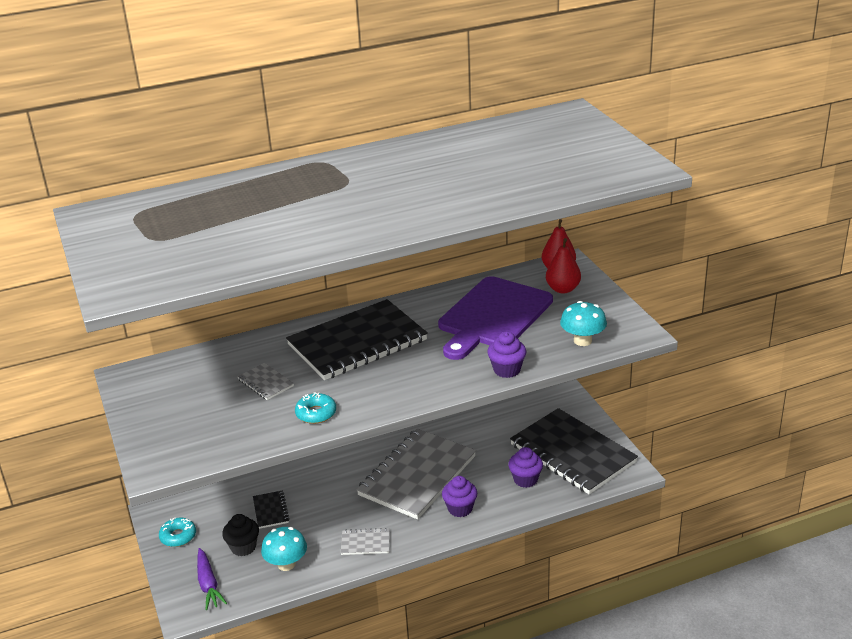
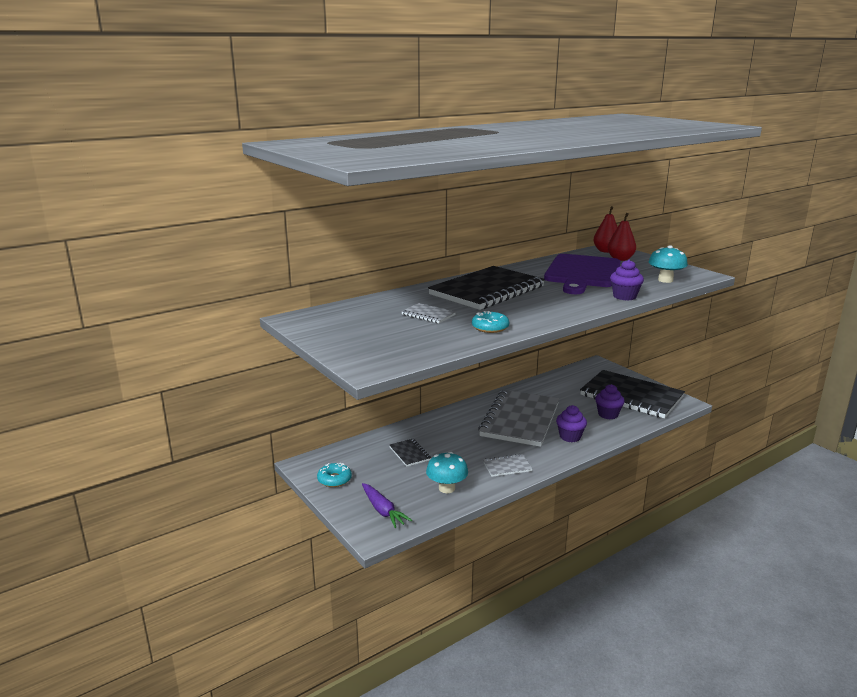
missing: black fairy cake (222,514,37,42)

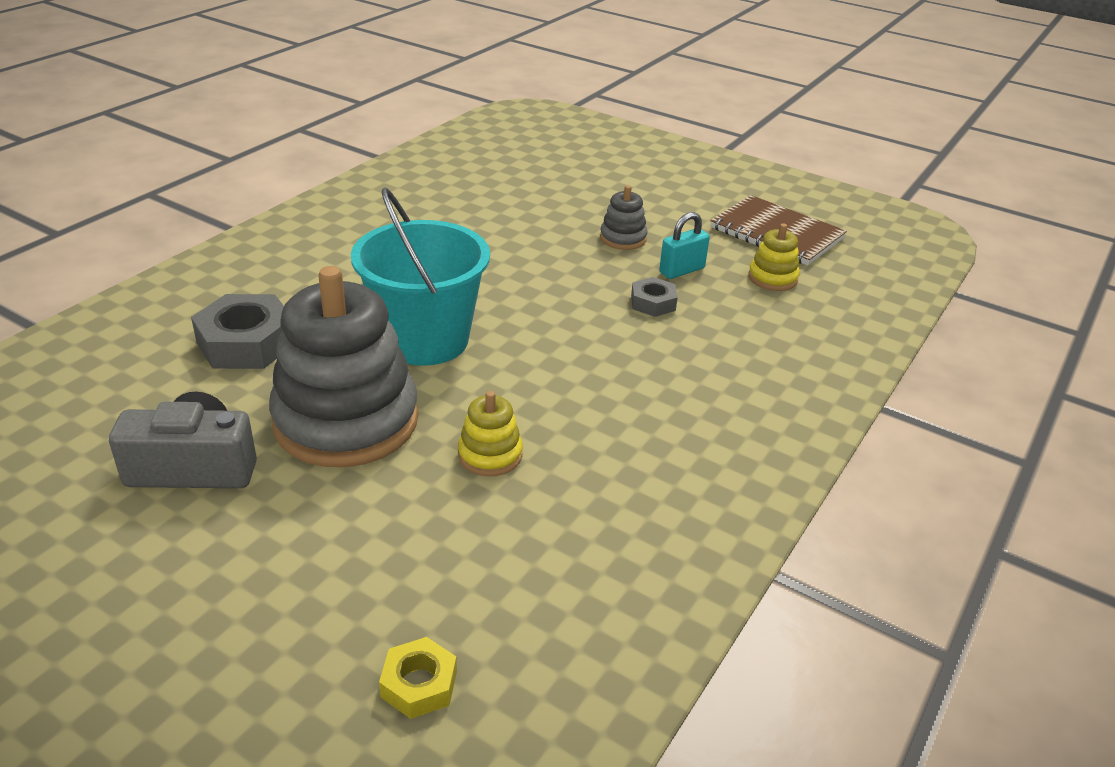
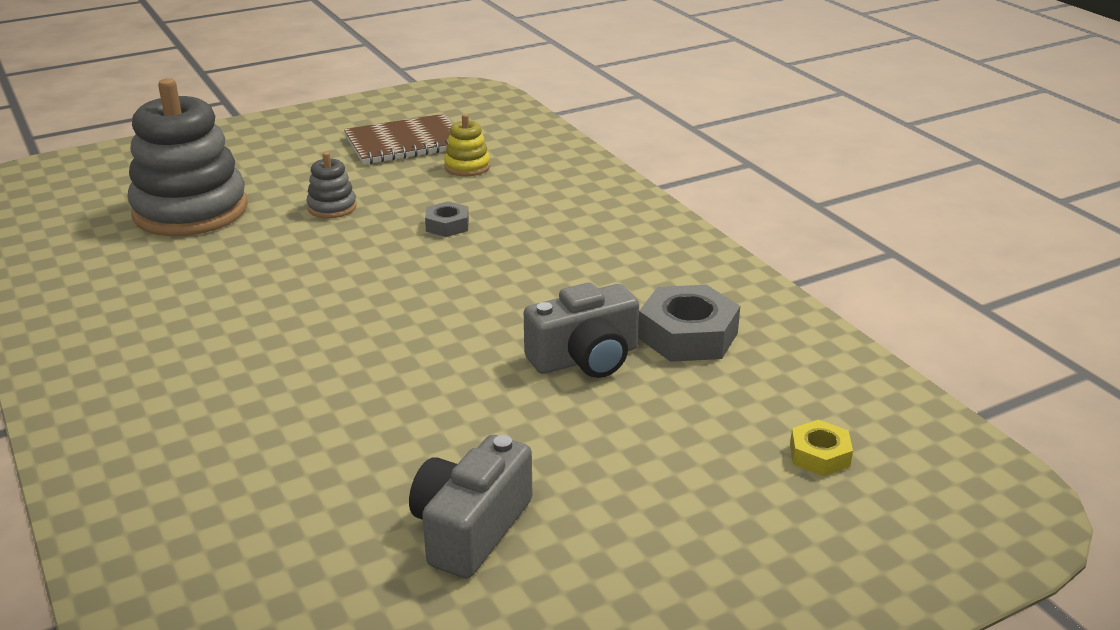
missing: aqua pail (351,187,139,179); aqua padlock (659,212,51,67)
relocated: grey hexagon nut (191,294,93,75) to (638,285,102,77); grey stacking rings (269,266,149,201) to (128,78,120,158)
exchanged: golden stacking rings (458,391,65,85) to grey compact camera (524,283,115,95)

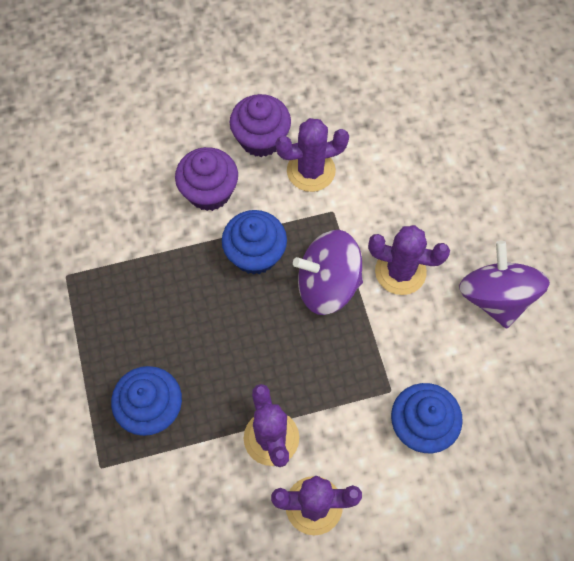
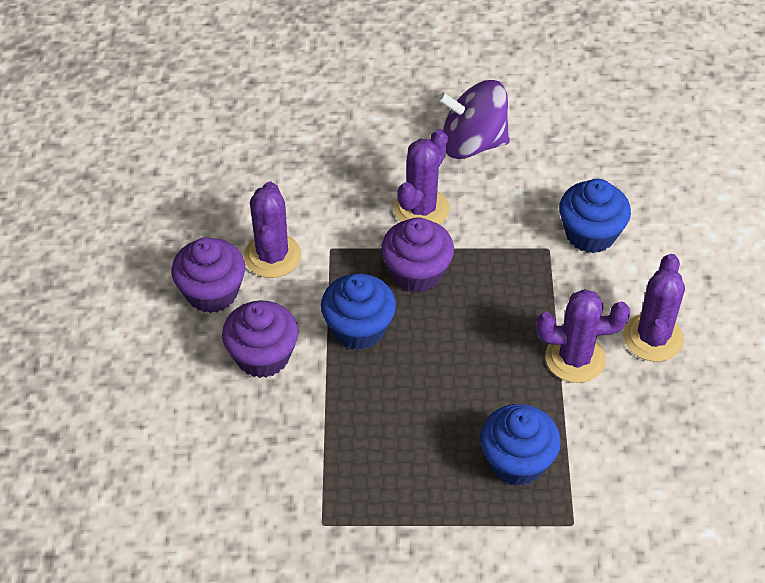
exchanged: violet toy top (293,230,70,85) to violet fairy cake (381,217,73,76)

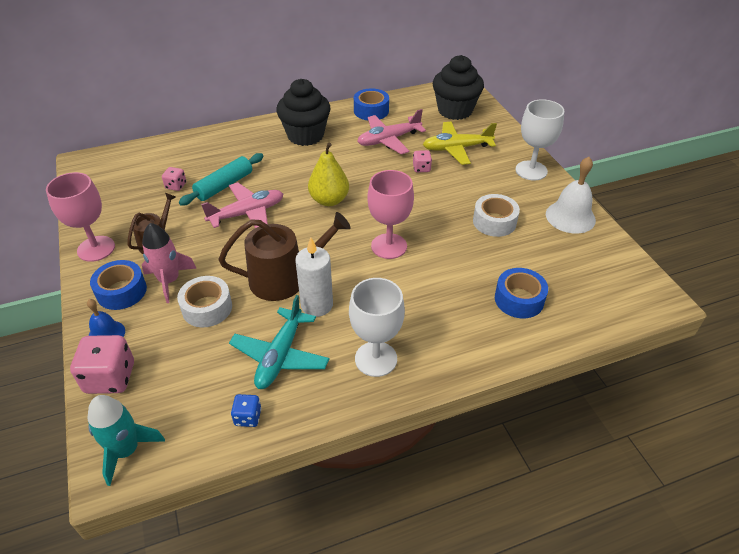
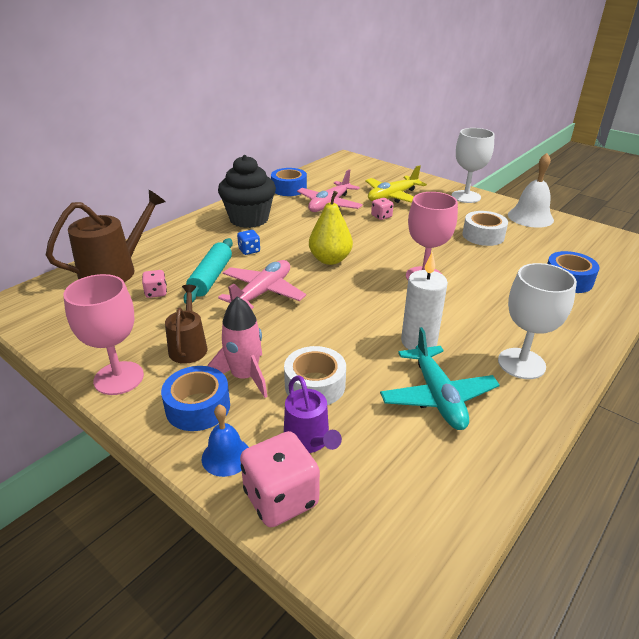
missing: aqua toy rocket (88,395,77,91); black fairy cake (433,55,51,65)
appeared: violet sprinkling can (284,375,58,78)
relocated: russet sprinkling can (219,212,131,89) to (46,190,120,92); blue dice (231,394,30,33) to (237,230,23,25)

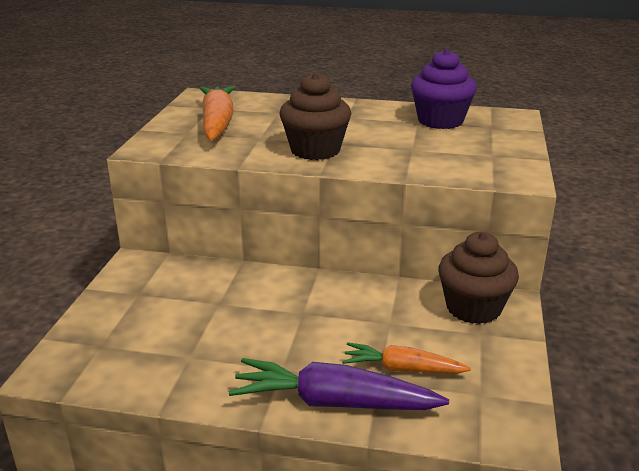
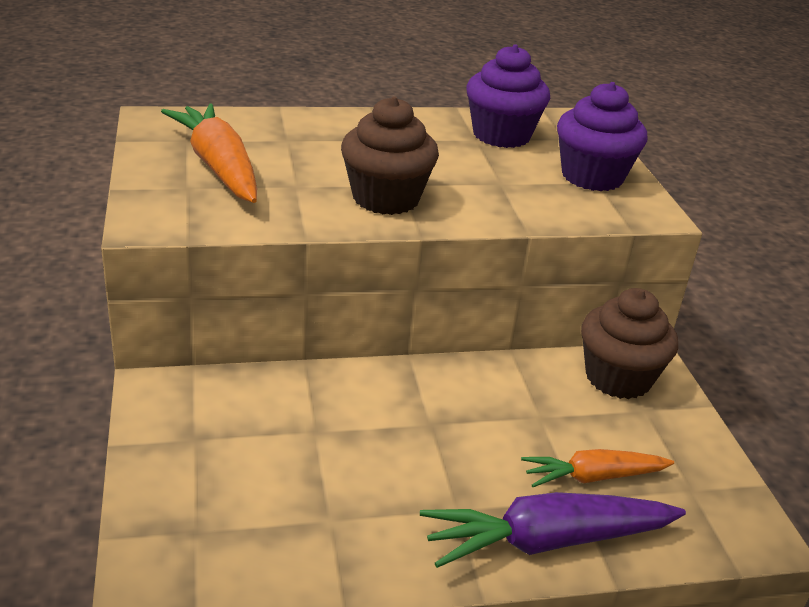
appeared: violet fairy cake (557,82,90,109)

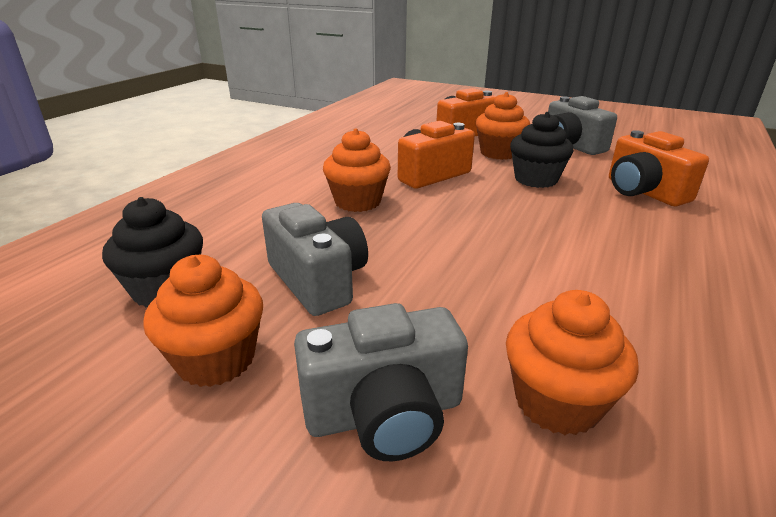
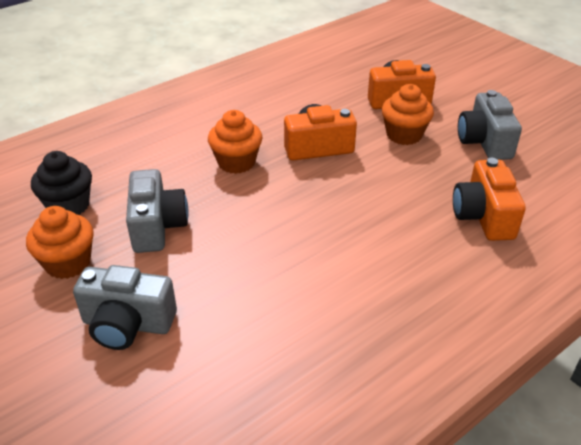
missing: orange fairy cake (506,290,133,145); black fairy cake (510,112,64,76)

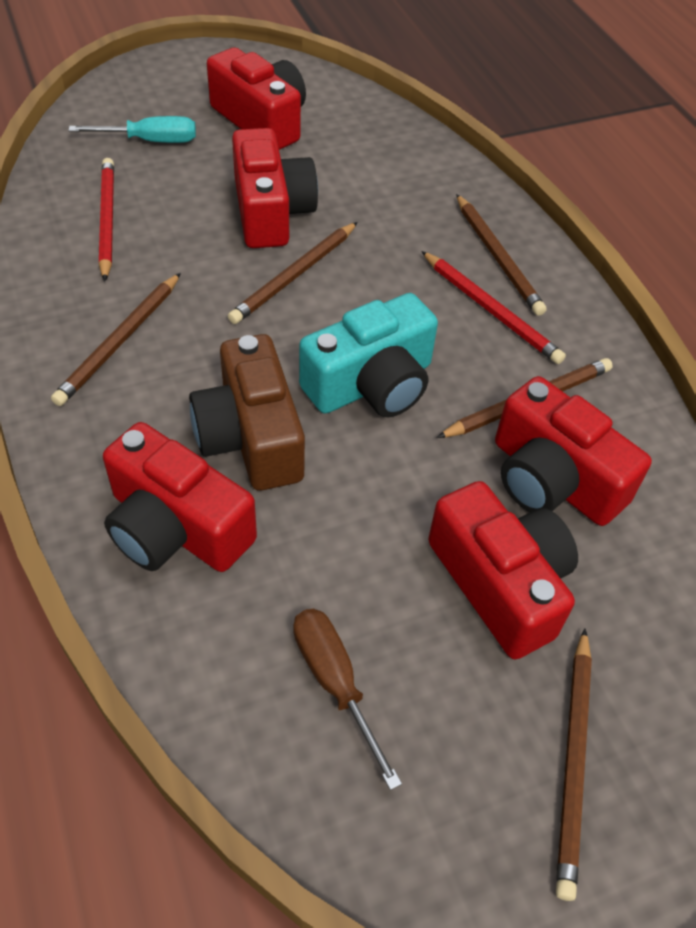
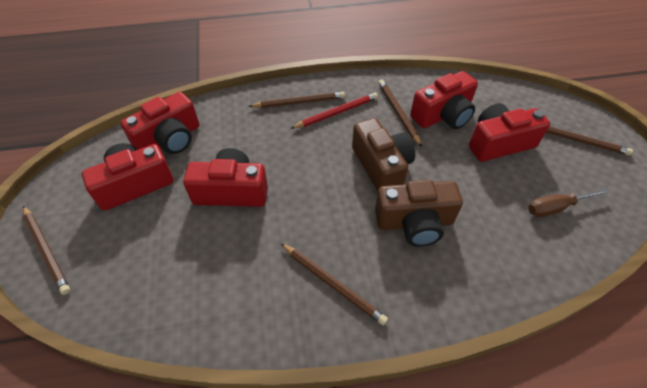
missing: aqua flat screwdriver (68,116,128,27); red lead pencil (99,158,15,124)
relocated: red compact camera (103,422,154,150) to (120,92,79,62); russet lead pencil (228,222,130,102) to (23,206,47,89)
colour: aqua compact camera (299,293,139,125) to russet compact camera (352,118,63,73)

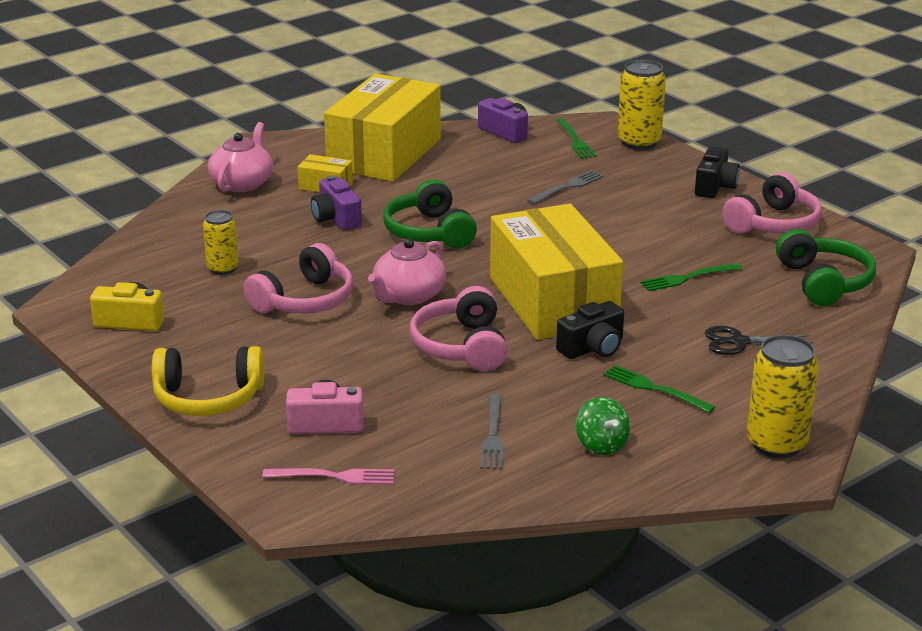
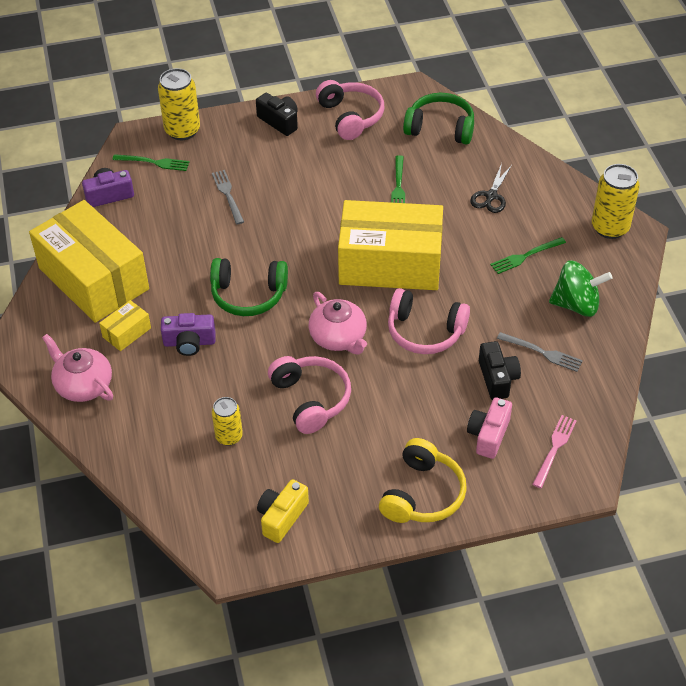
relocated: black compact camera (556,301,68,58) to (479,341,42,59)
size: leaf-green toy top (576,397,54,58) = (549,260,63,57) x1.55

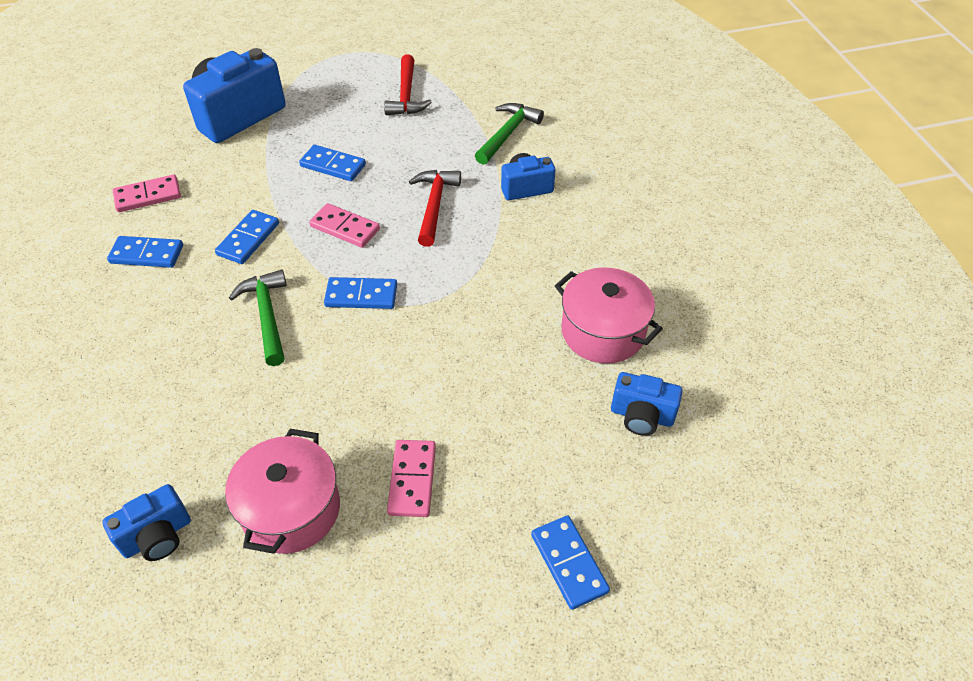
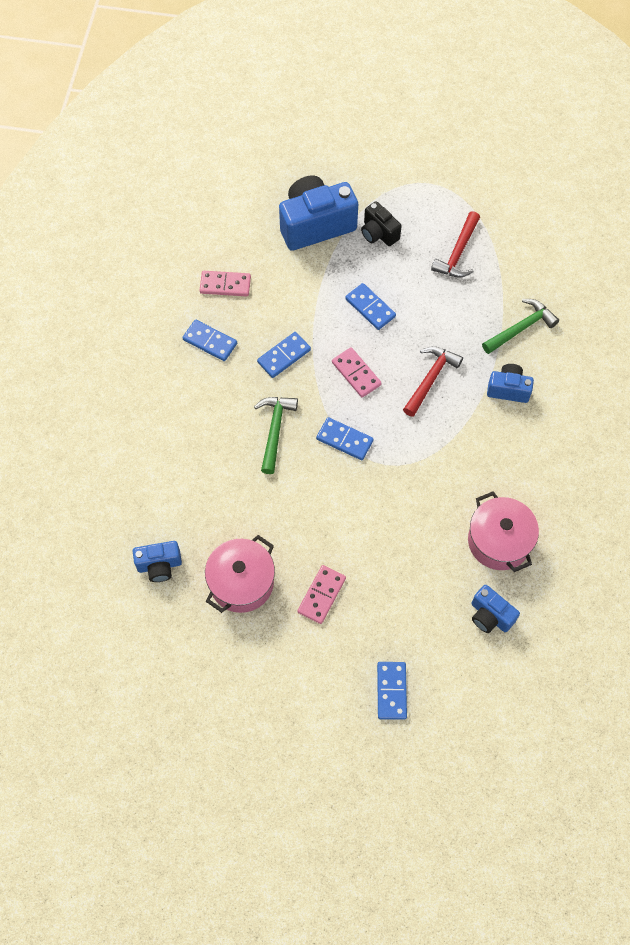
appeared: black compact camera (361,201,41,45)

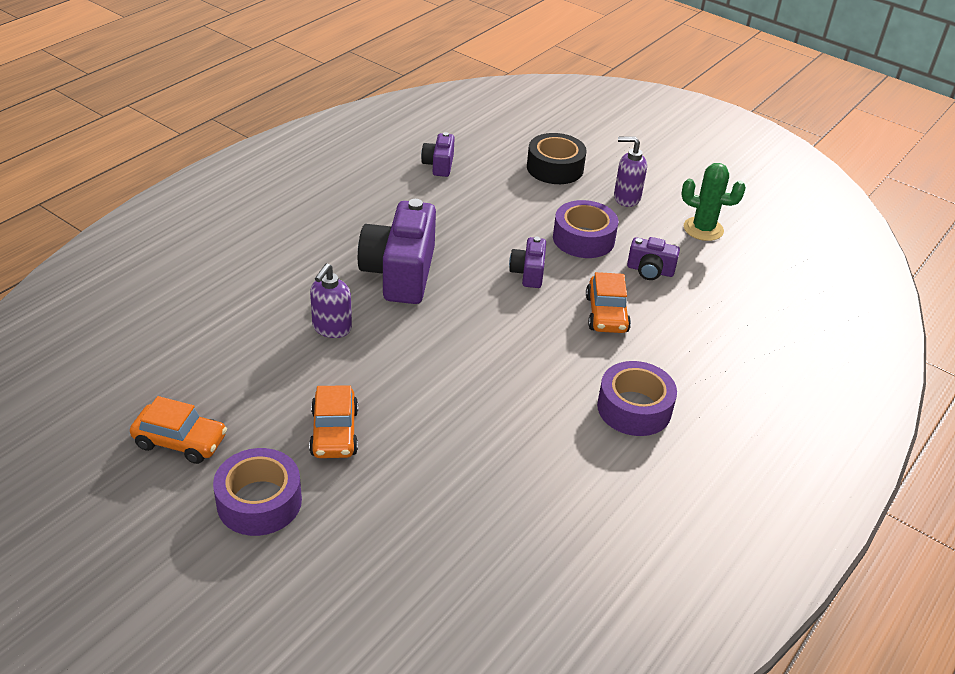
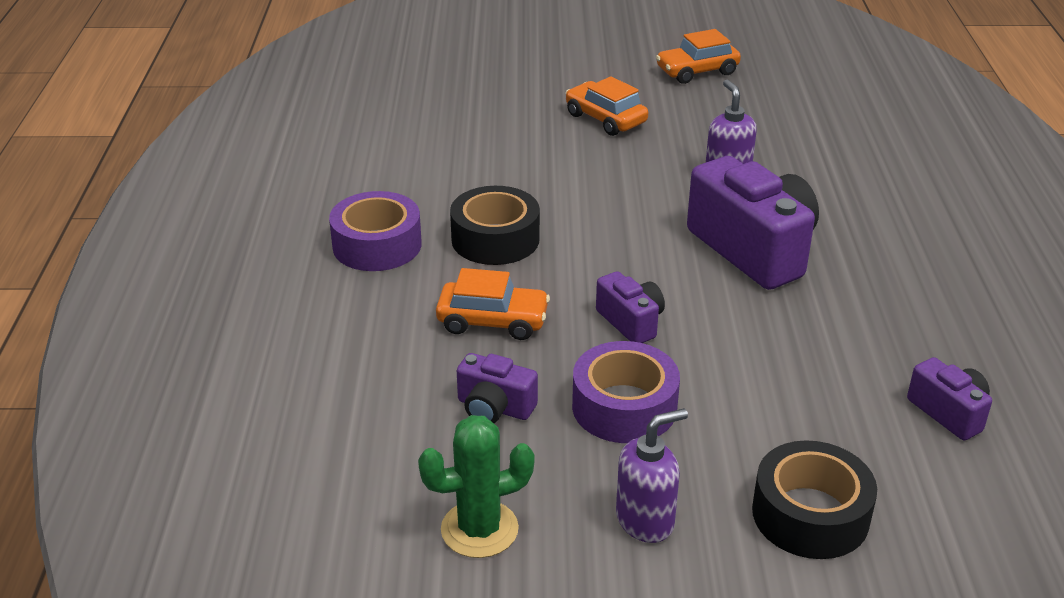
missing: violet tape (213,448,89,88)
appeared: black tape (450,186,90,79)
spun: orange automobile (586,272,45,61) = (436,268,114,72) 135 degrees clockwise; violet compact camera (627,237,53,43) = (457,353,81,70) 135 degrees counterclockwise

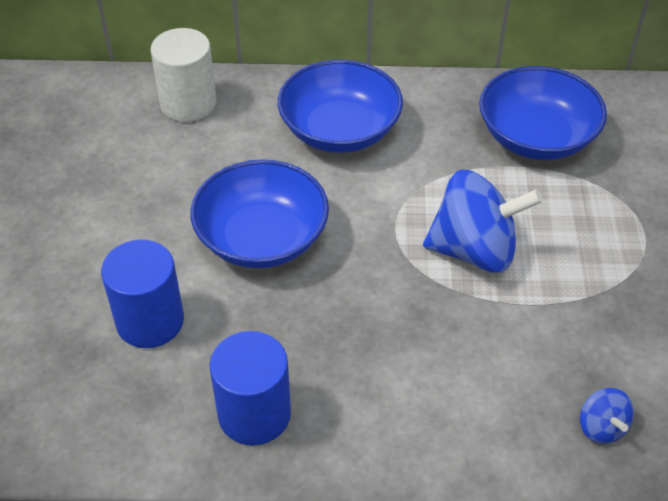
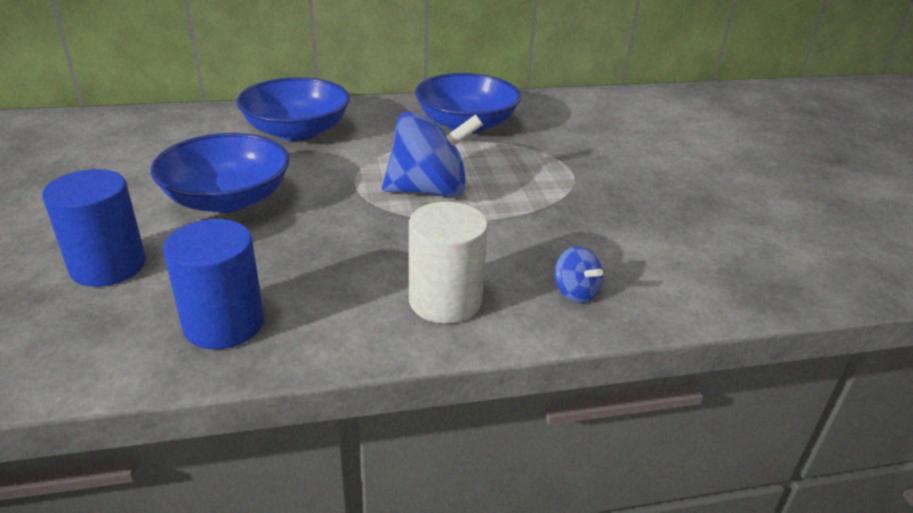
relocated: white solid cylinder (151,28,65,94) to (409,202,79,122)

